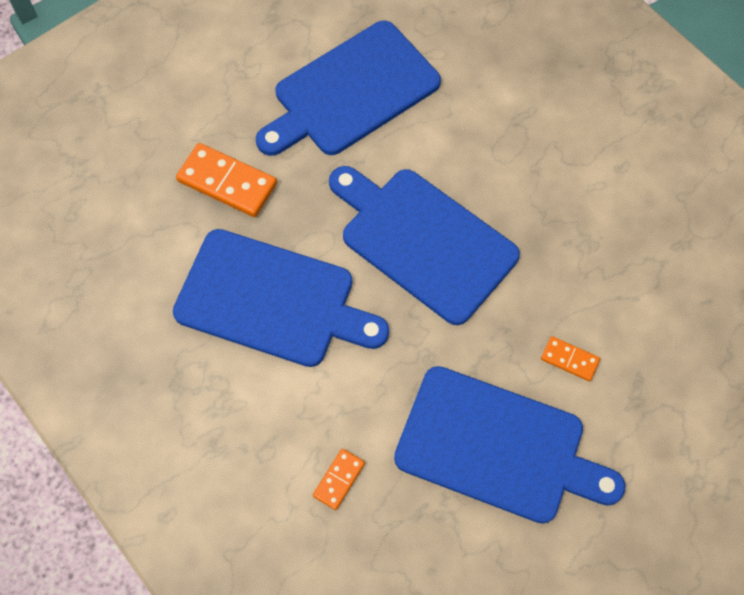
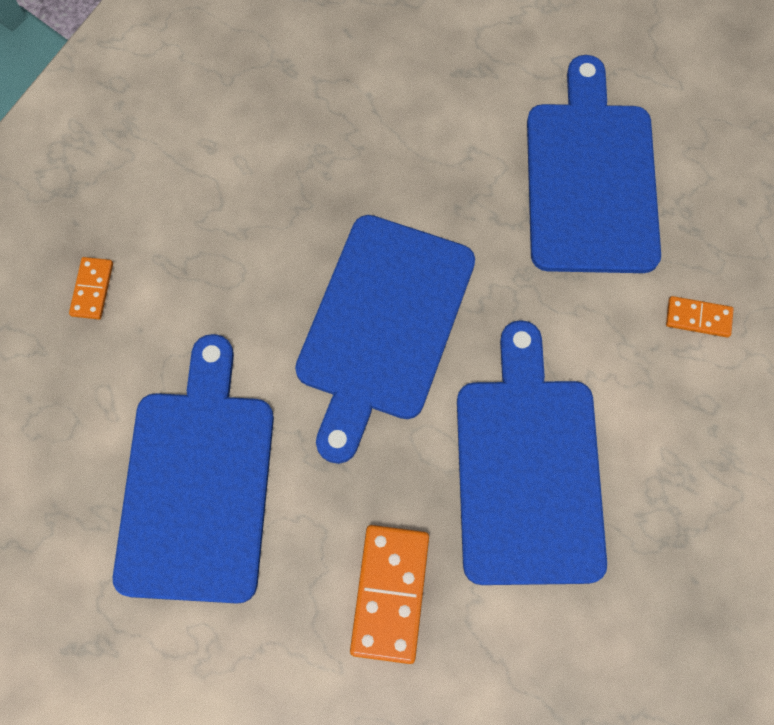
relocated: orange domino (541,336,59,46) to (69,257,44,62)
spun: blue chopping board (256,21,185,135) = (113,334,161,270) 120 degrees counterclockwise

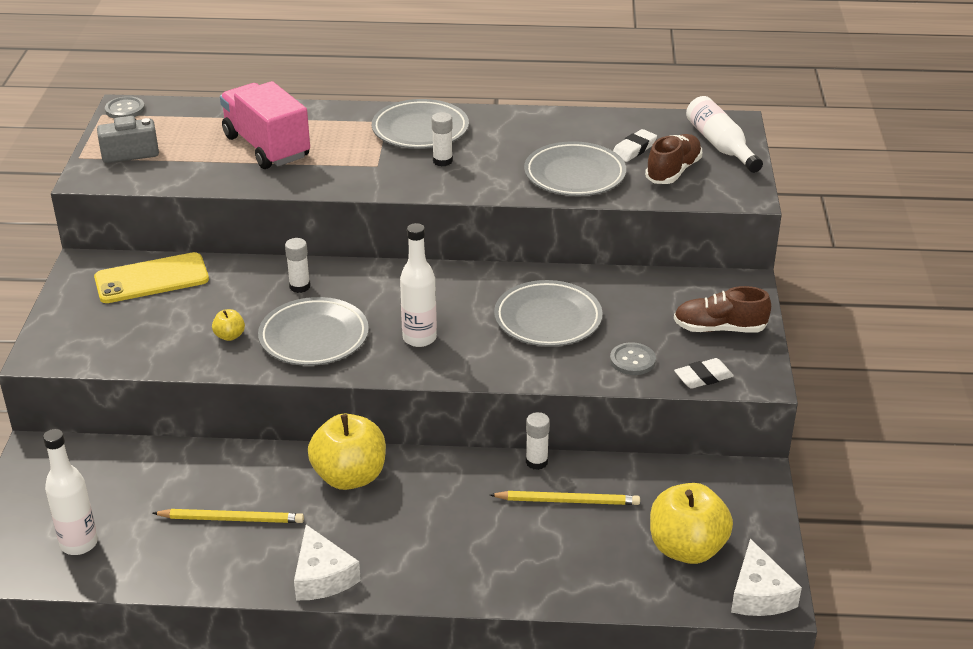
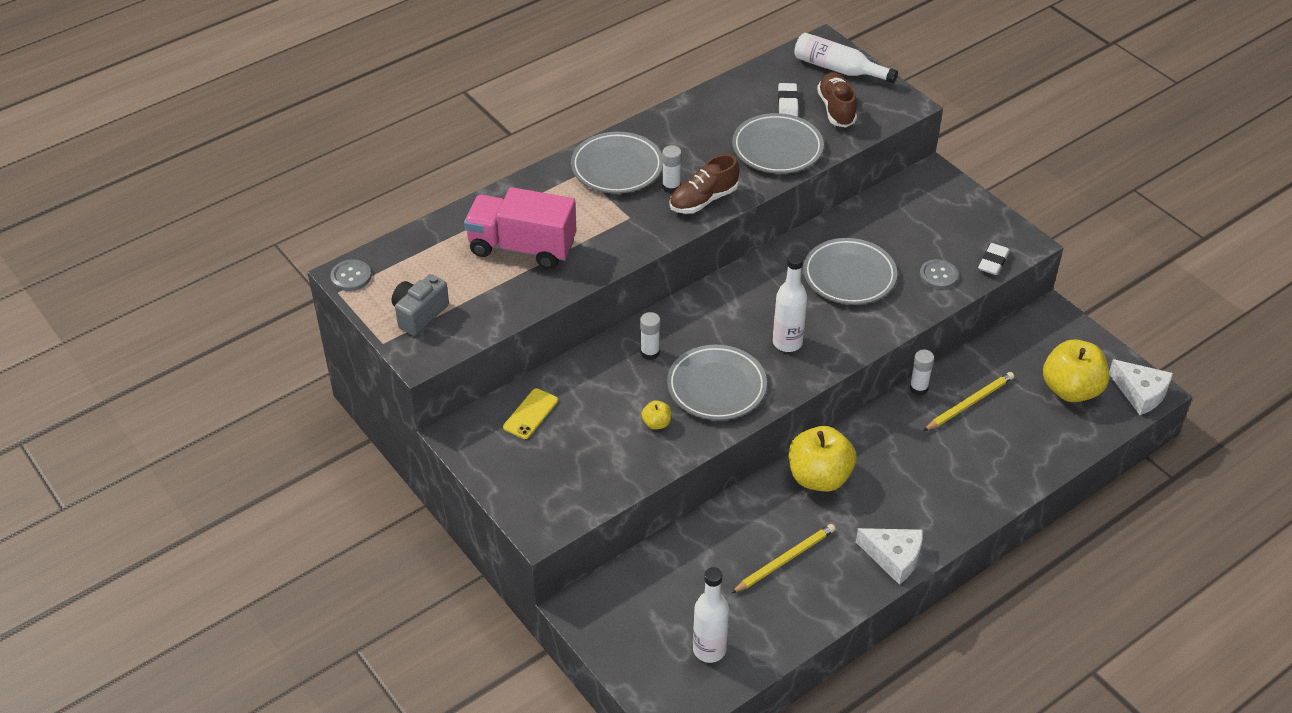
relocated: russet sneaker (674,286,97,47) to (669,154,70,60)
size: golden smartphone (94,252,115,51) = (503,388,55,51) x0.59

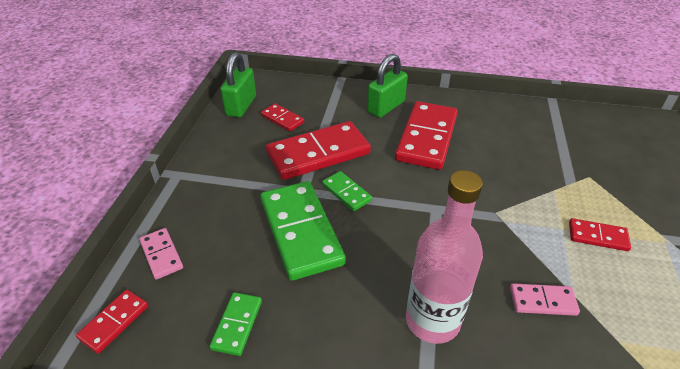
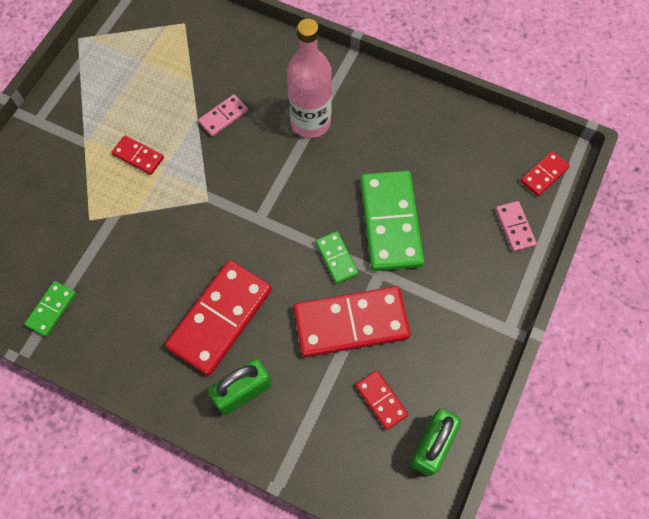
relocated: leaf-green domino (210,292,52,64) to (24,281,52,56)
spun: pink domino (510,283,70,33) = (198,94,50,43) 60 degrees counterclockwise

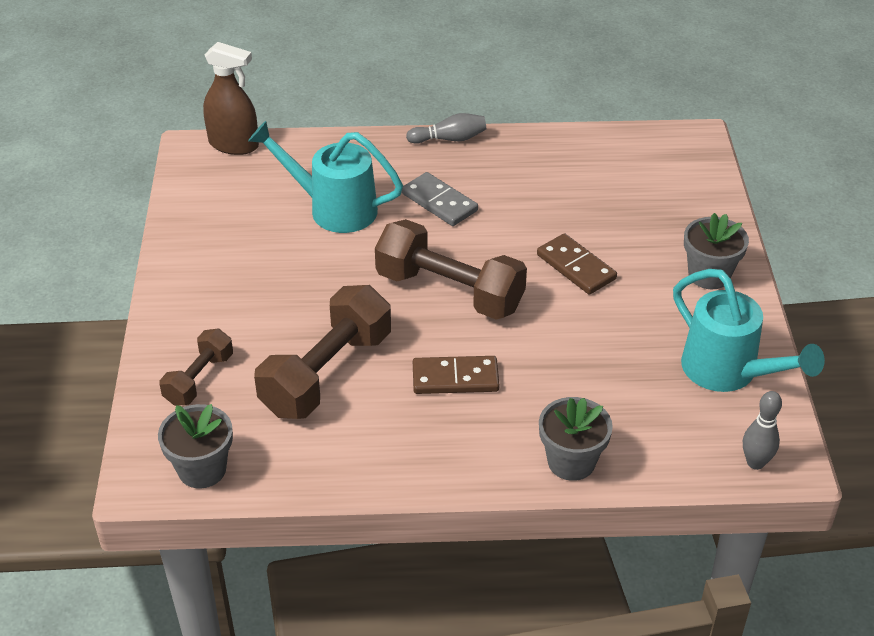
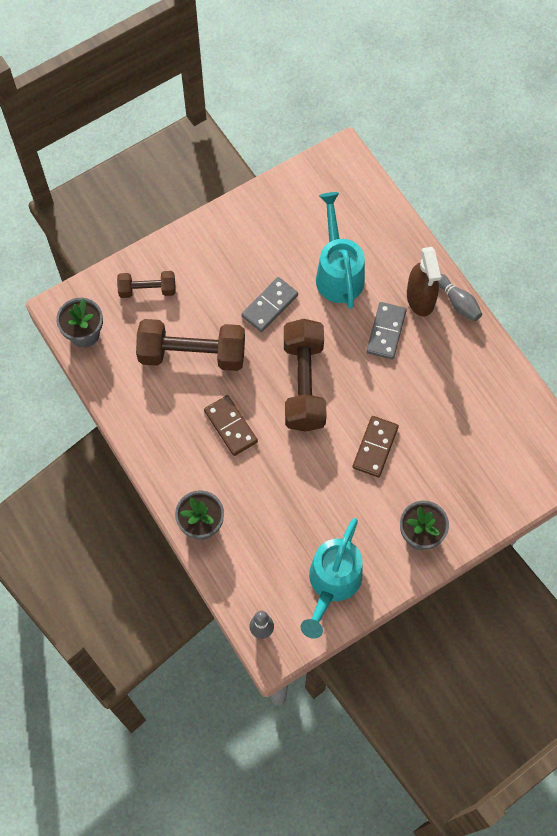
appeared: grey domino (241,277,57,55)
relocated: russet spray cleaner (203,42,56,113) to (407,247,34,69)

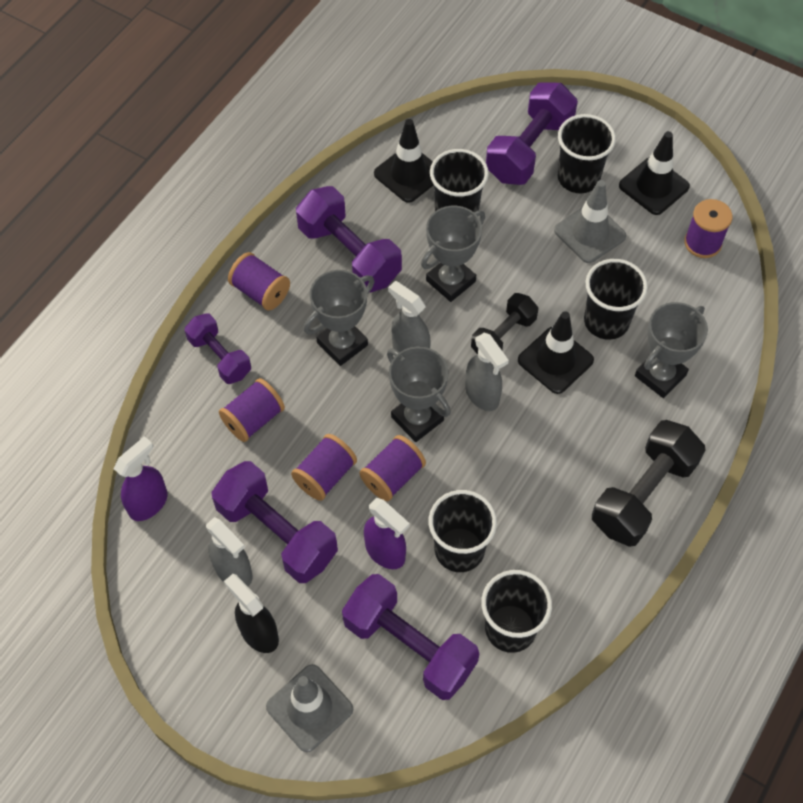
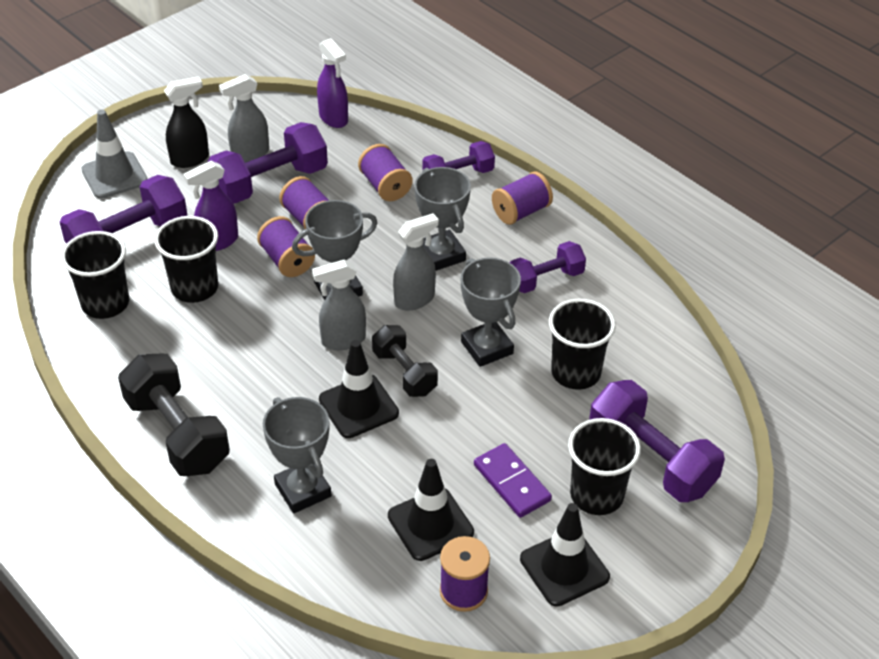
missing: black beaker (584,259,64,81)
relocated: black traffic cone (374,119,60,84) to (388,459,86,102)
exchanged: grey traffic cone (554,180,72,83) to violet domino (474,443,78,75)
size: violet hand weight (296,186,106,107) = (510,241,76,52) x0.62

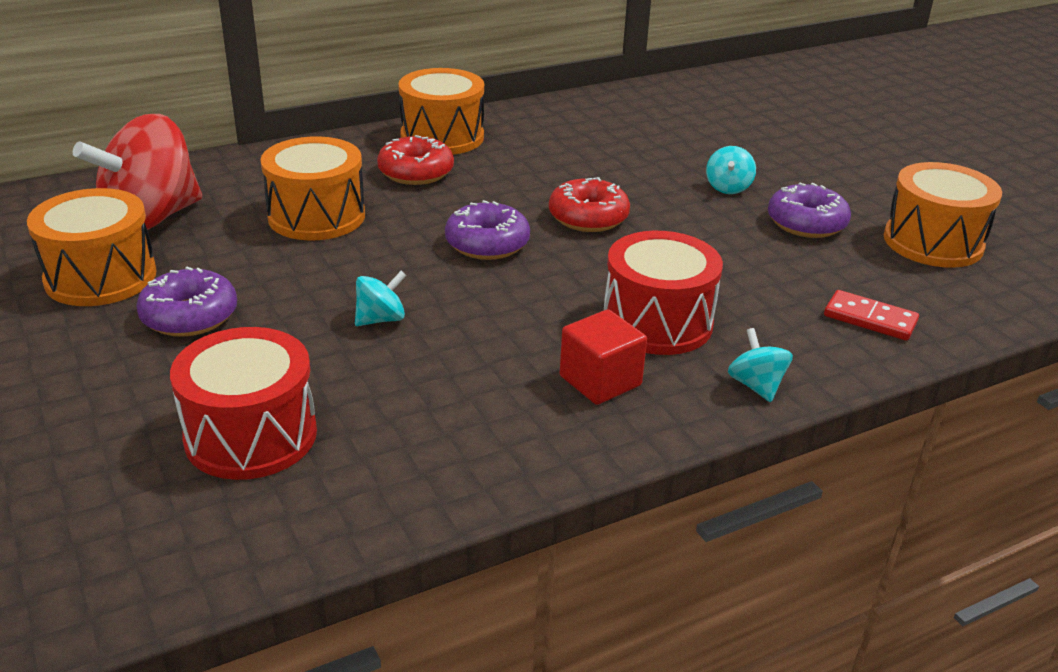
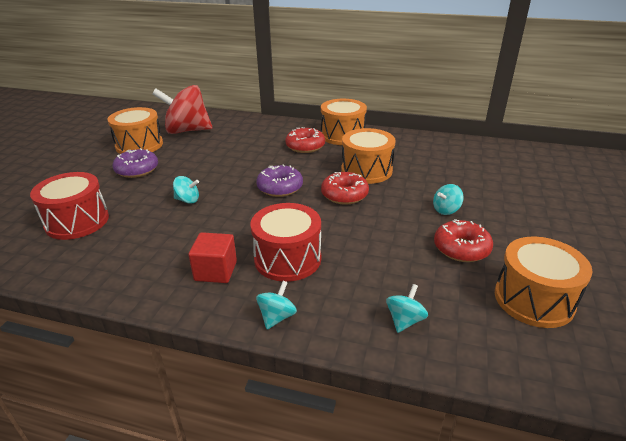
relocated: orange toy drum (261,136,104,105) to (341,128,55,56)
exchanged: red domino (824,290,95,51) to aqua toy top (386,284,42,49)
colour: violet glazed donut (768,182,83,56) to red glazed donut (434,219,59,43)

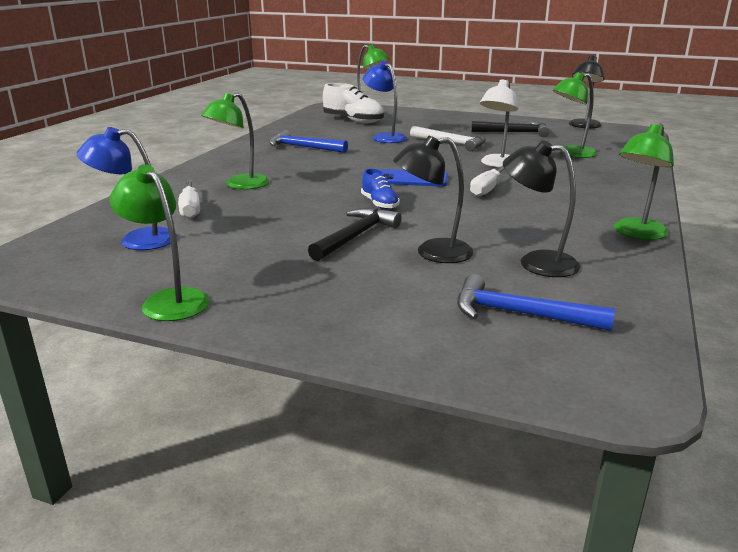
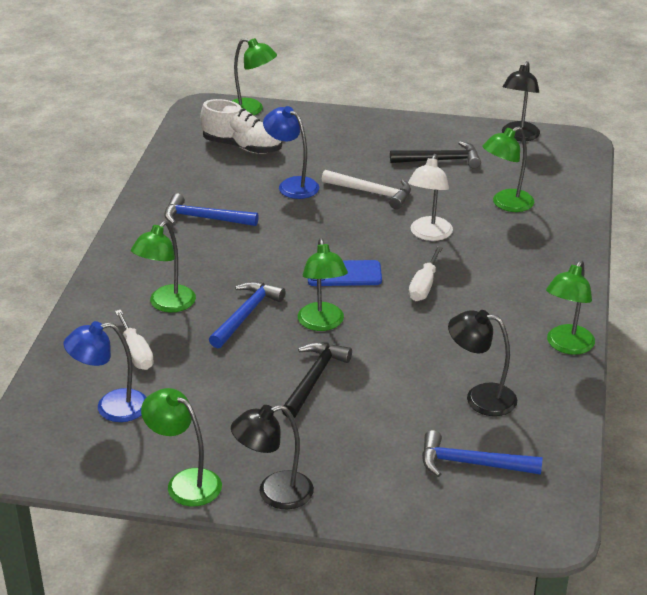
appeared: blue claw hammer (209,281,76,67)
relocated: black reading lamp (393,136,81,127) to (231,405,83,104)
exchanged: blue sneaker (361,169,39,41) to leaf-green reading lamp (298,238,50,93)

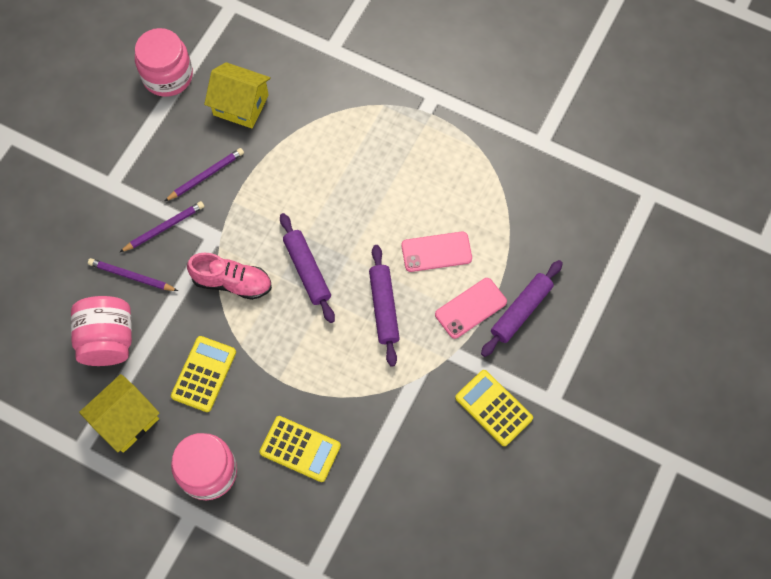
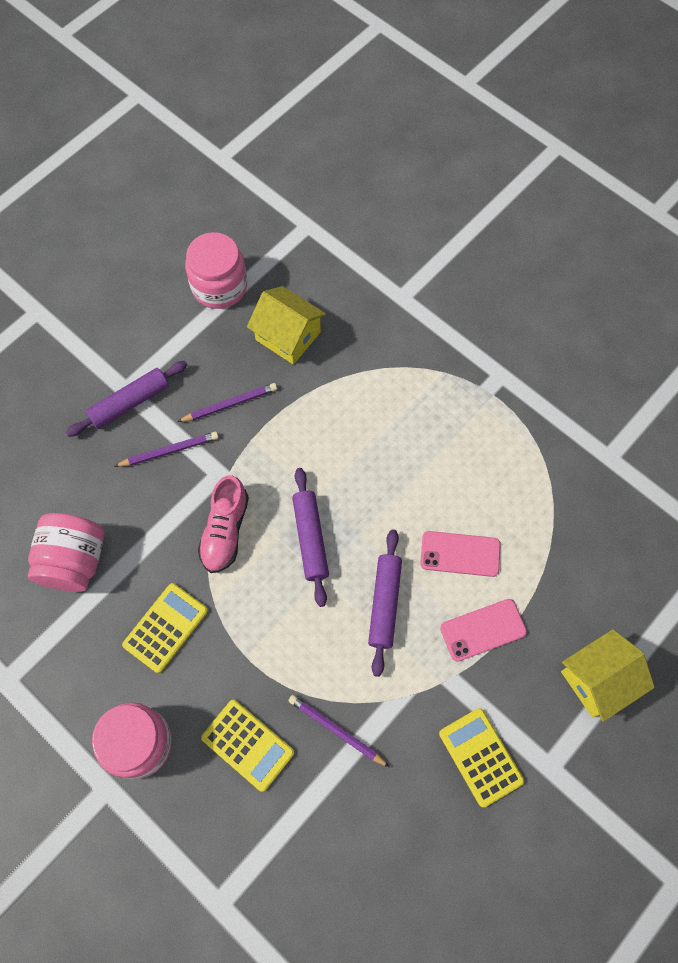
relocated: golden toy house (79,374,81,79) to (561,629,94,93); violet lead pencil (88,258,90,33) to (288,695,102,72); violet pastry roller (481,260,82,97) to (66,361,121,76)
spun: pink sneaker (187,253,85,47) = (198,475,51,98) 75 degrees clockwise

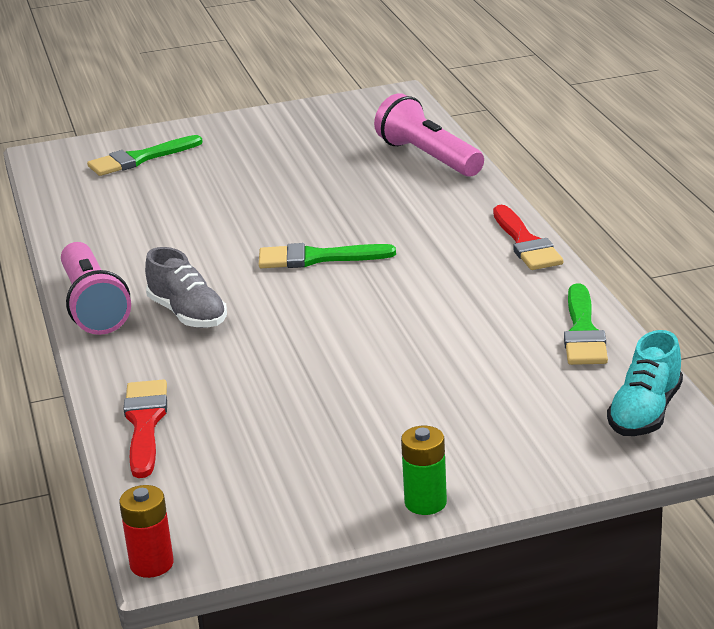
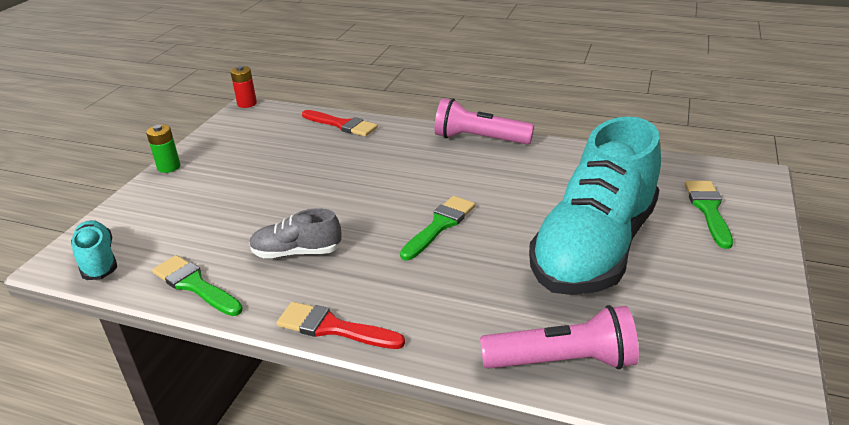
appeared: aqua sneaker (529,117,132,178)
relocated: grey sneaker (145,247,82,81) to (249,208,93,50)

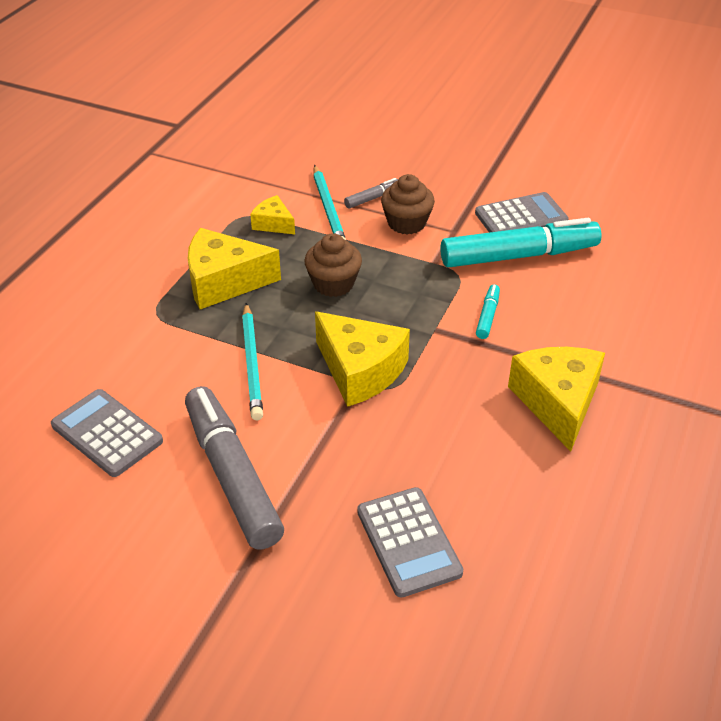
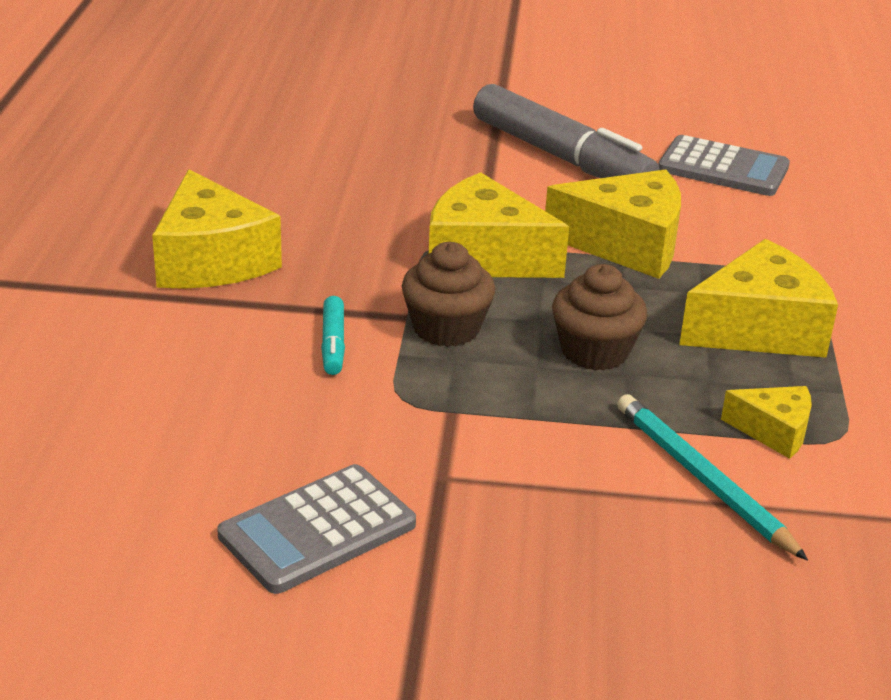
missing: grey marker (344,178,54,31); grey adding machine (357,487,106,111); aqua marker (440,218,162,49)
relocated: russet fairy cake (381,174,54,60) to (402,242,93,105)
exchanged: aqua lead pencil (242,303,21,117) to golden cheese wedge (545,169,136,110)

